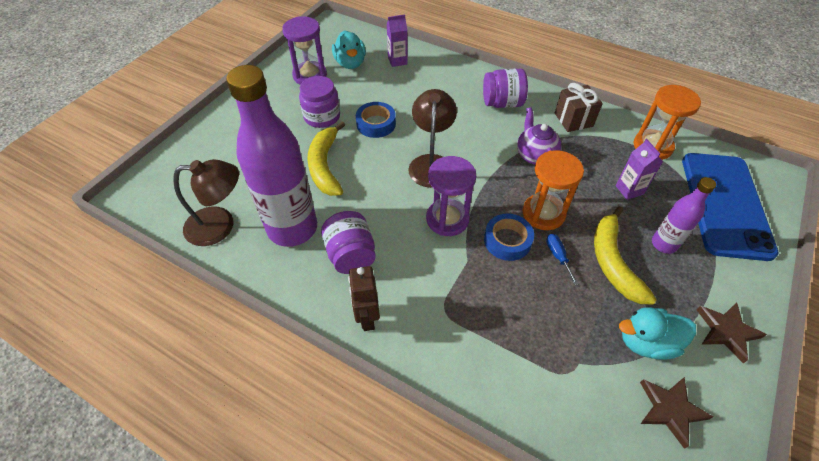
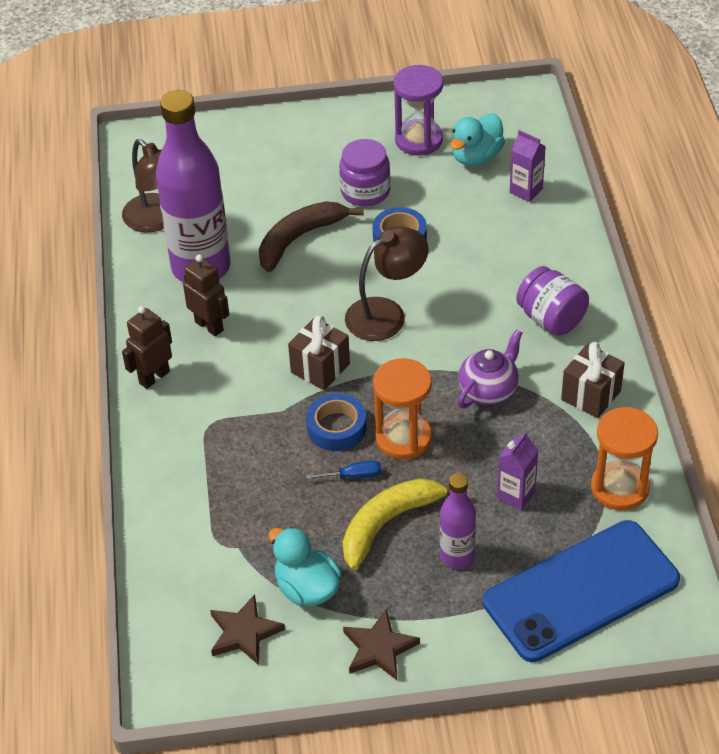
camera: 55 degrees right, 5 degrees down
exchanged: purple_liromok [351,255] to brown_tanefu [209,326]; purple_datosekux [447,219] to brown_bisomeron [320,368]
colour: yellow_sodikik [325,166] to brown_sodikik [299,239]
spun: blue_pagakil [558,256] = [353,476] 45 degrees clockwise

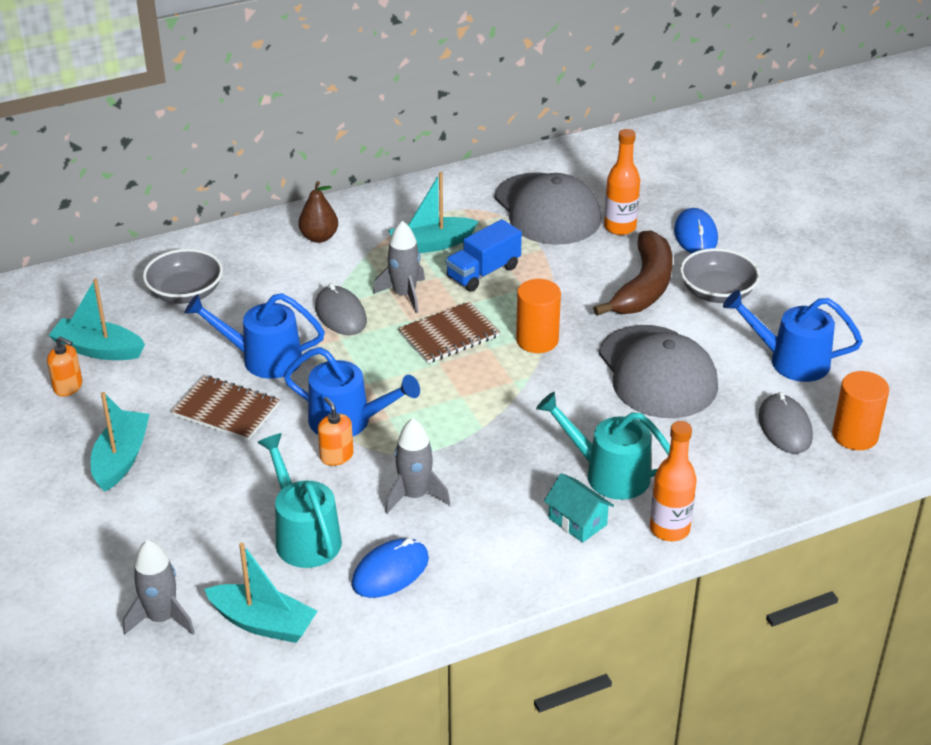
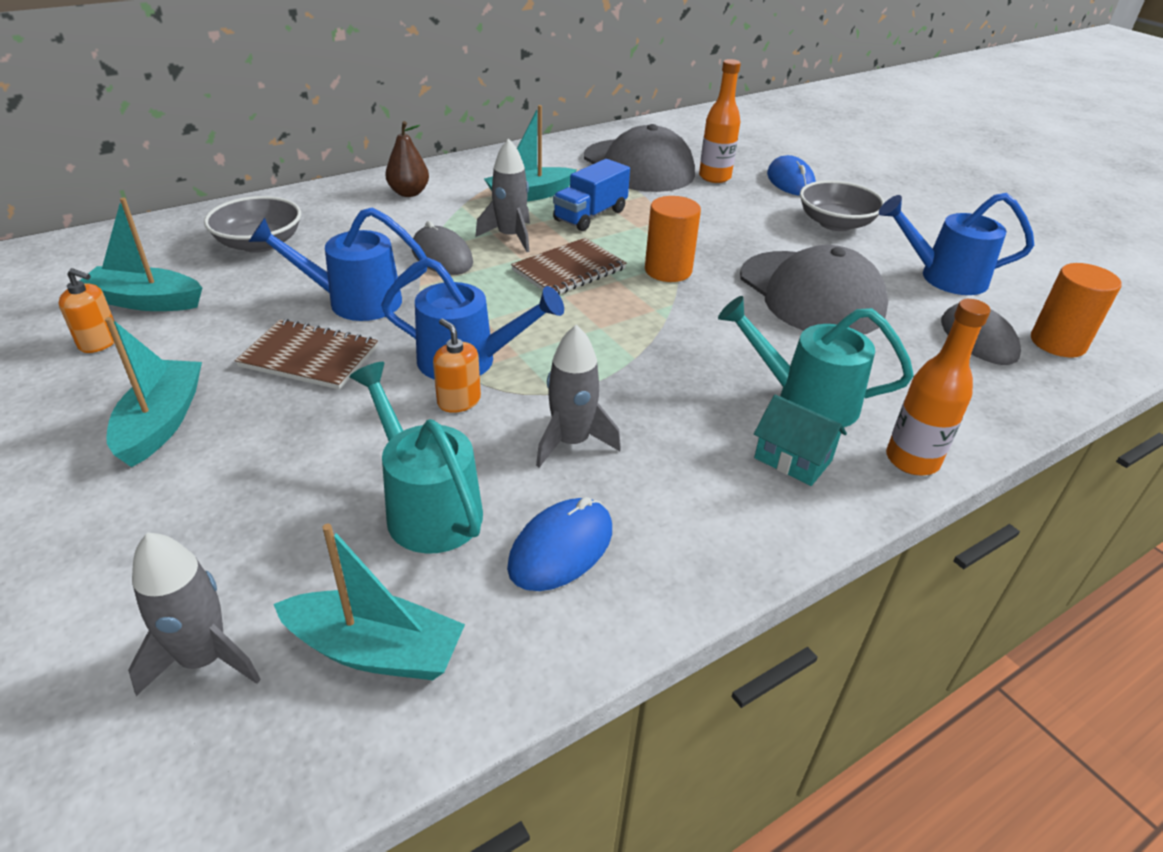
camera: 10 degrees left, 0 degrees up
missing: brown_sodikik [644,287]

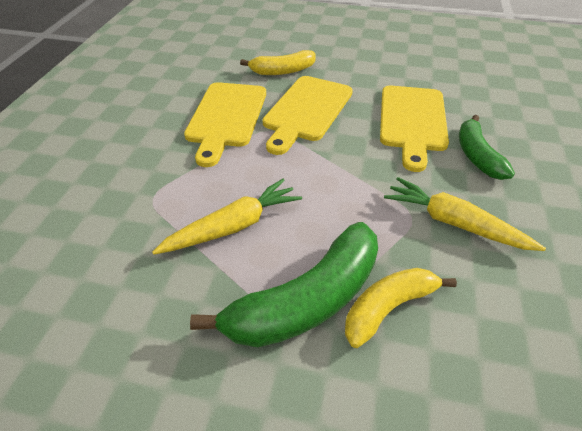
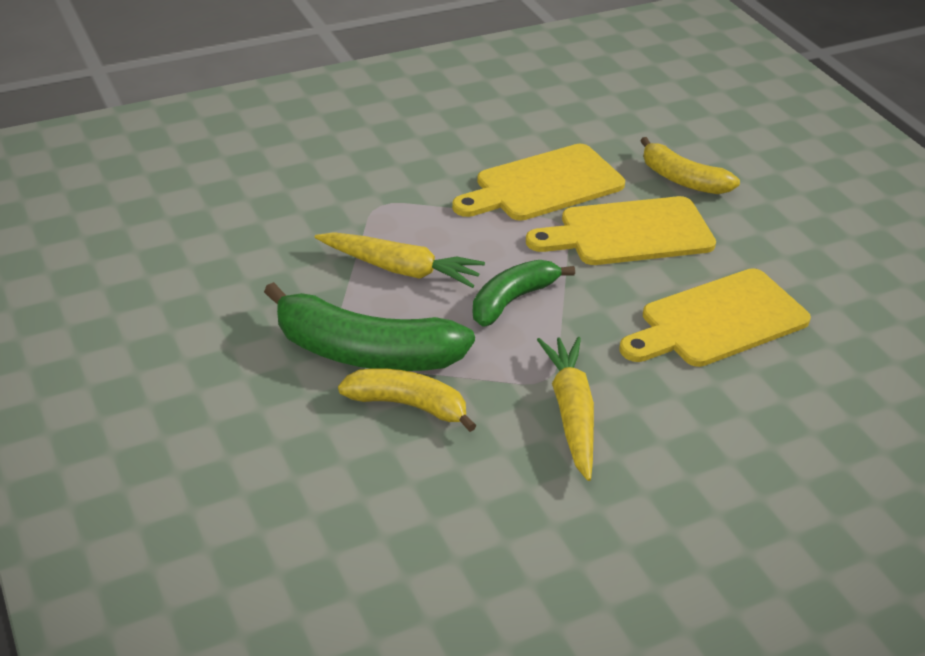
camera: 50 degrees right, 5 degrees down
relocated: green_sodikik [477,156] to [512,300]

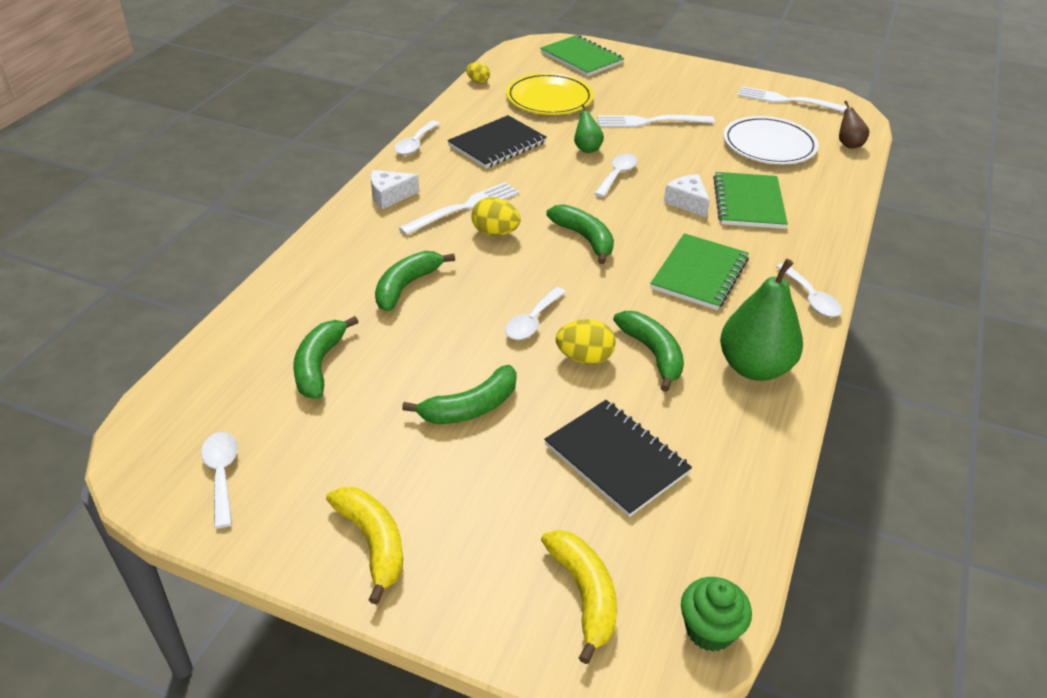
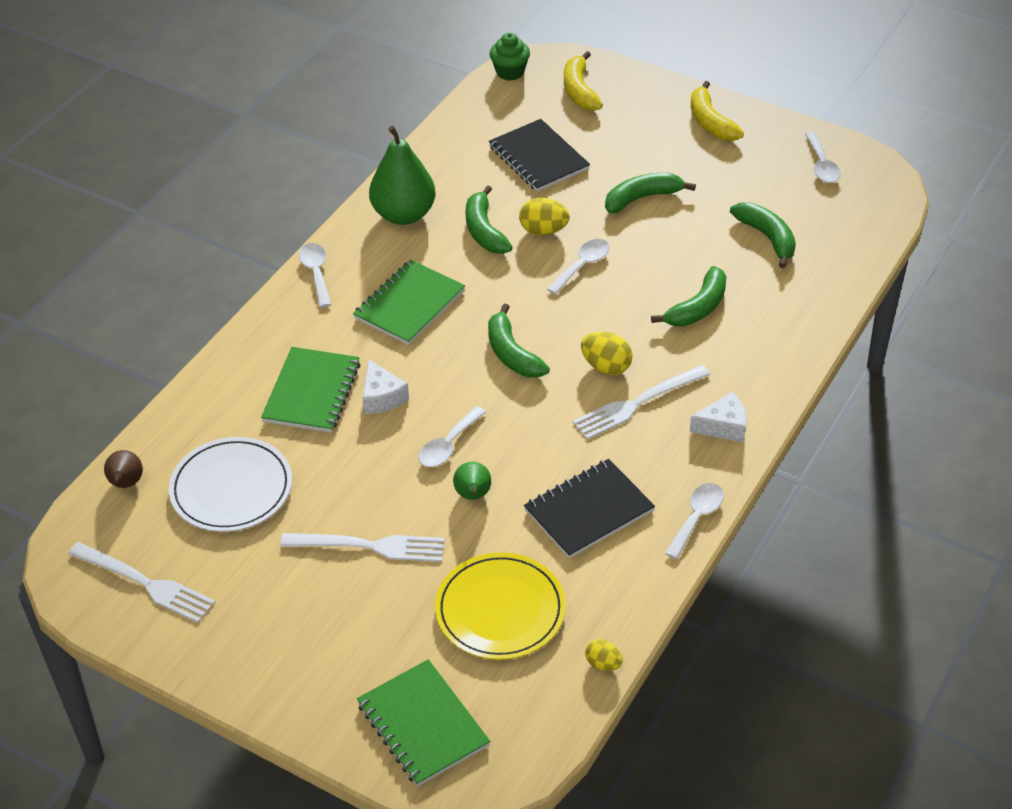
camera: 170 degrees left, 5 degrees up
spun: green_sodikik [319,365] = [767,238] 45 degrees counterclockwise

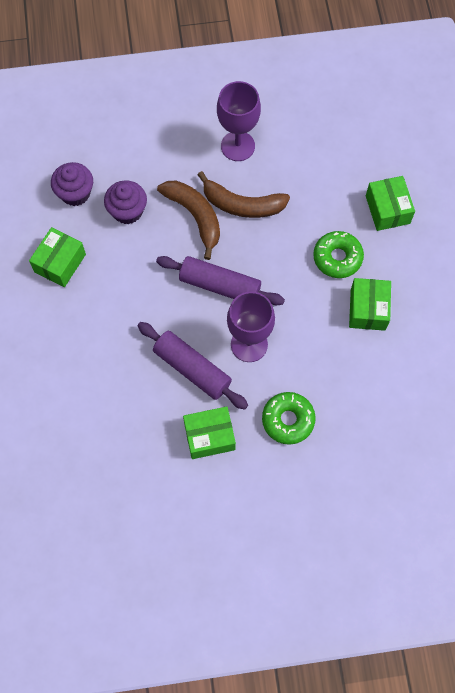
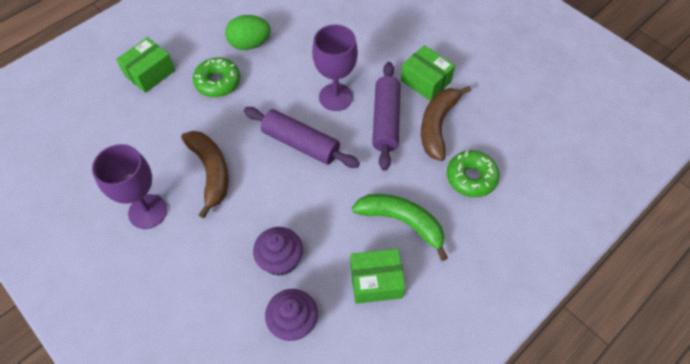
camera: 125 degrees left, 10 degrees down
appeared: green_sodikik [402,222]
relocated: brown_sodikik [195,216] to [437,125]; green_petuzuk [288,420] to [471,177]
exchanged: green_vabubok [368,309] to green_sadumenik [250,44]
spun: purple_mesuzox [220,285] = [300,143] 45 degrees counterclockwise

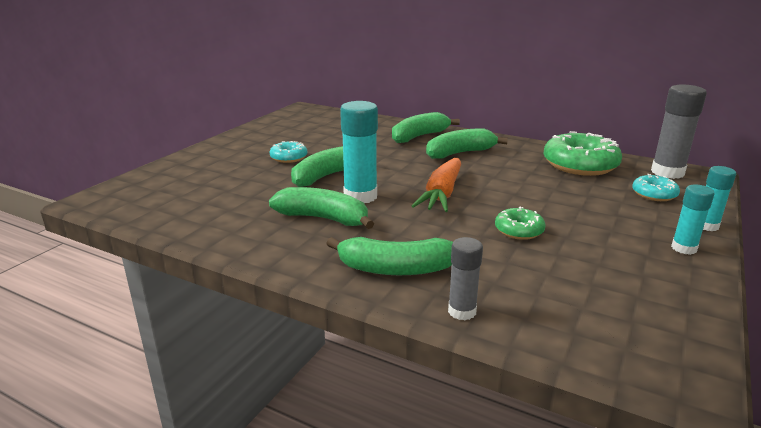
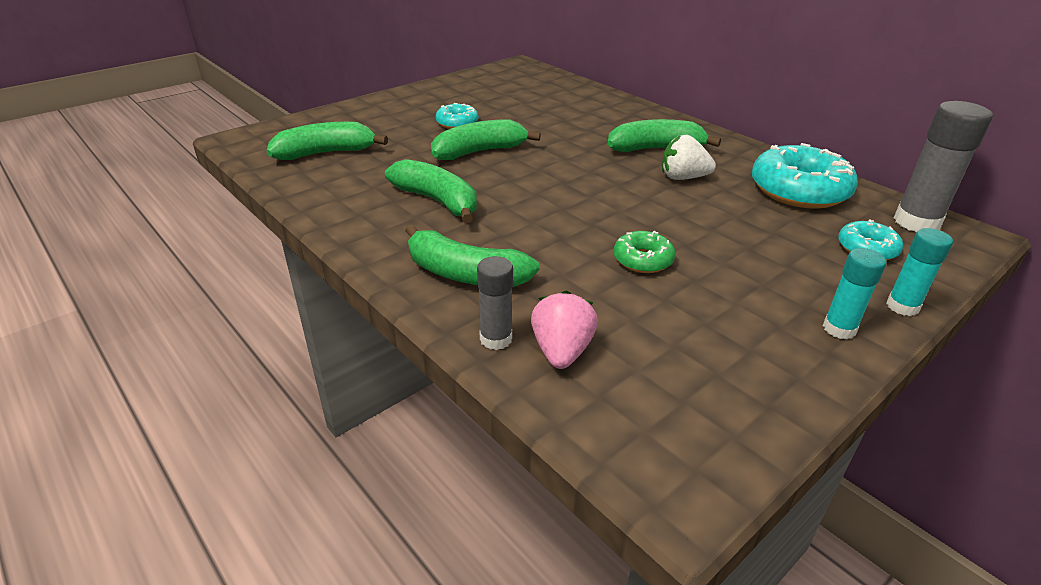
camera: 20 degrees right, 10 degrees up
missing: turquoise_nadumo [360,196]; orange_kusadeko [442,194]
appeared: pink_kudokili [562,351]; white_kudokili [683,178]
relocated: green_sodikik [419,136] to [326,153]
colour: green_petuzuk [580,165] to turquoise_petuzuk [799,190]

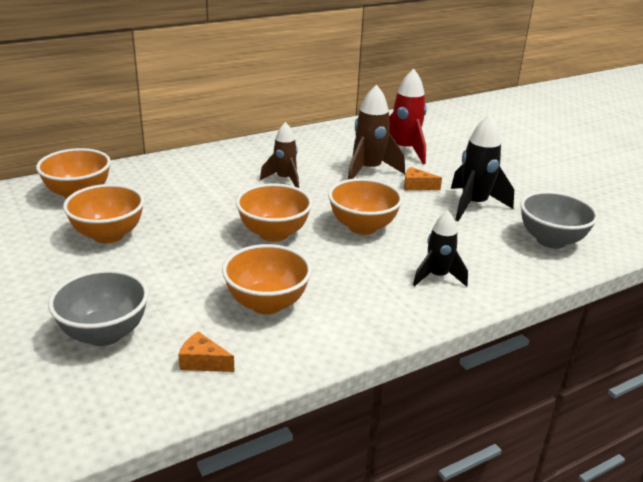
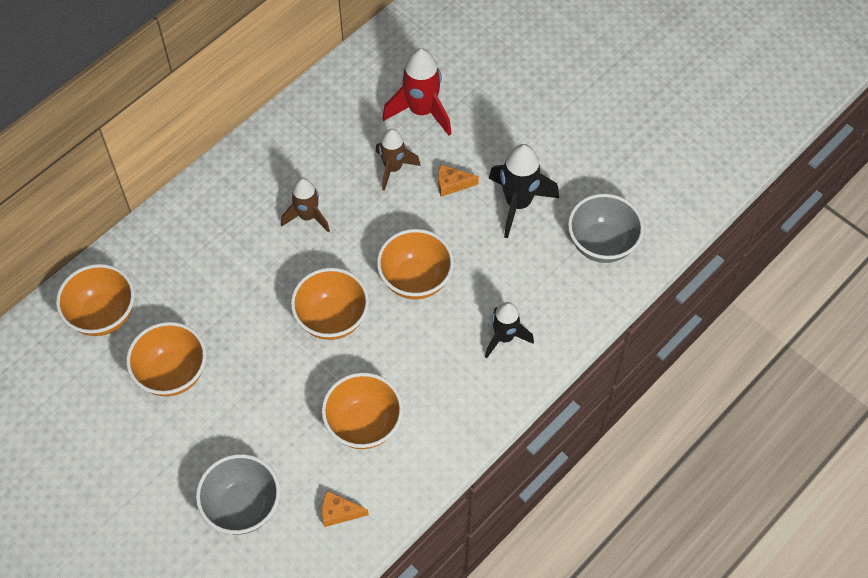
camera: 15 degrees left, 30 degrees up
size: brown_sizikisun [369,170] = [393,168] x0.67

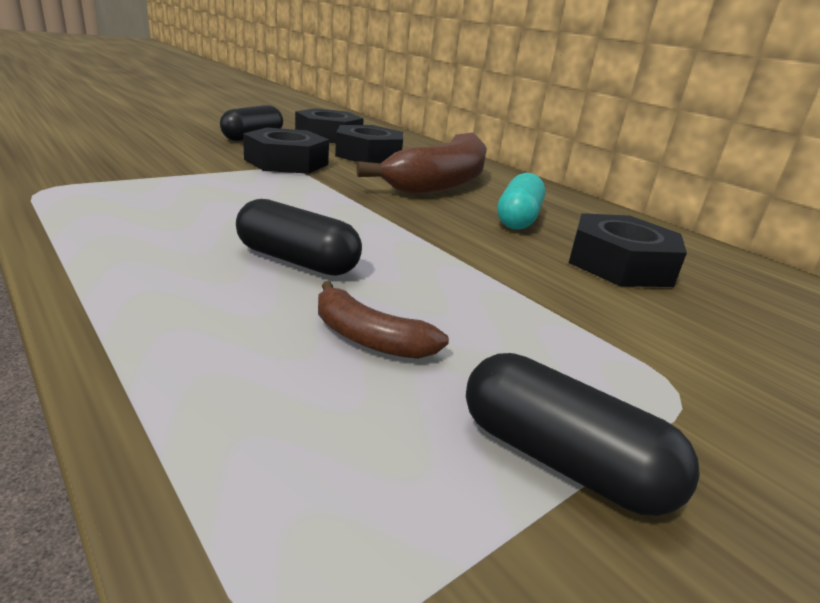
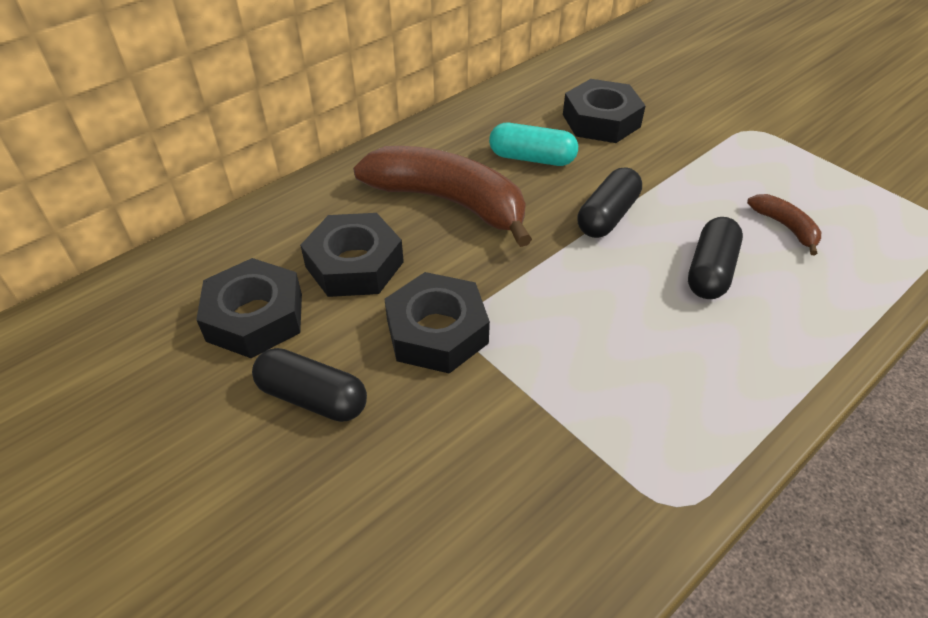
camera: 90 degrees left, 20 degrees up
relocated: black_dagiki [561,460] to [607,216]
spun: brown_sodikik [369,338] = [785,227] 60 degrees counterclockwise

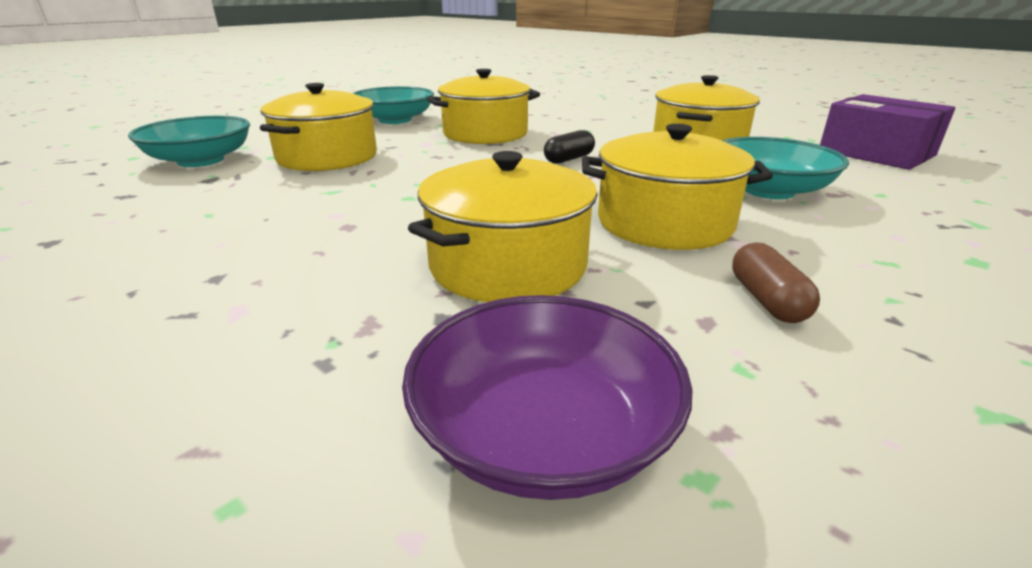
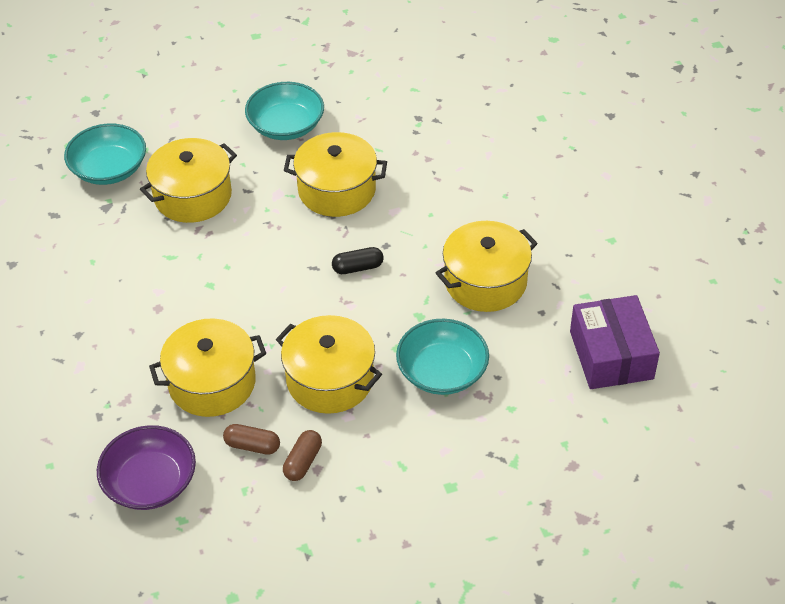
camera: 30 degrees right, 20 degrees up
appeared: brown_dagiki [252,446]

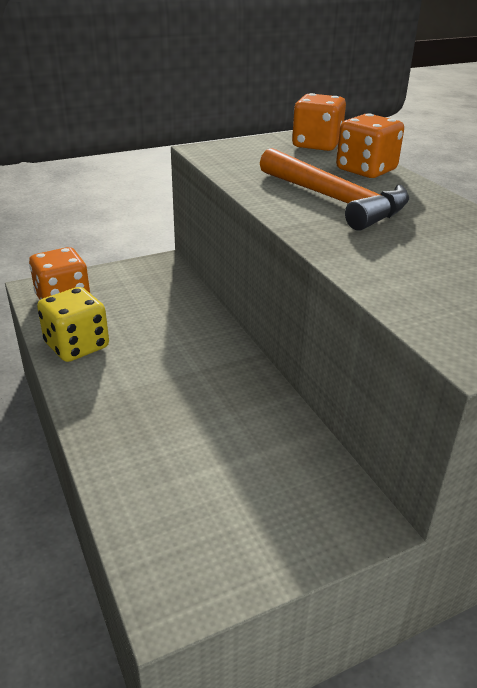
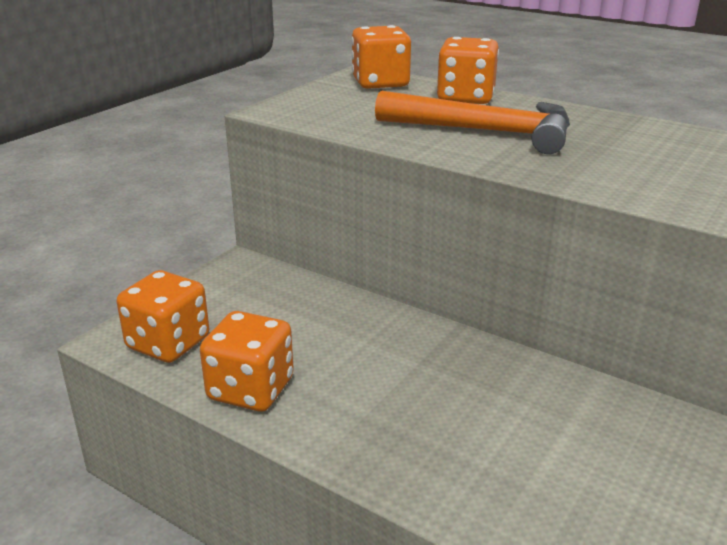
camera: 30 degrees left, 5 degrees down
colour: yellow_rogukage [77,346] to orange_rogukage [251,389]

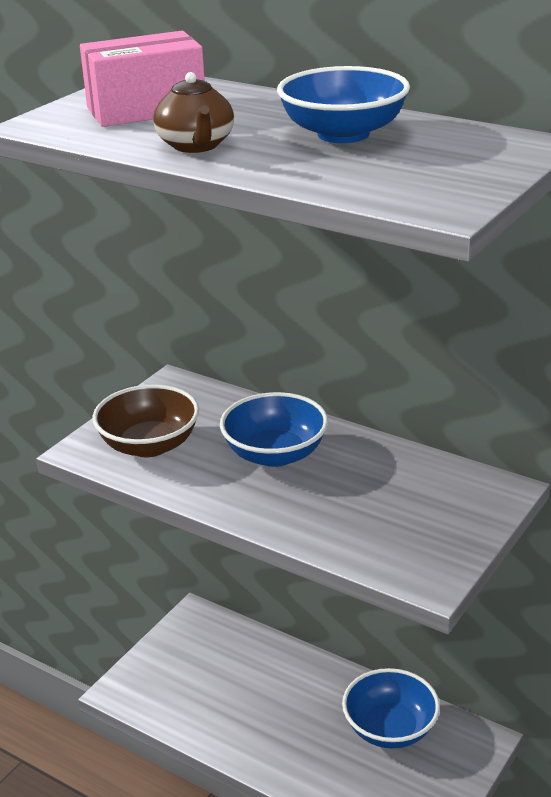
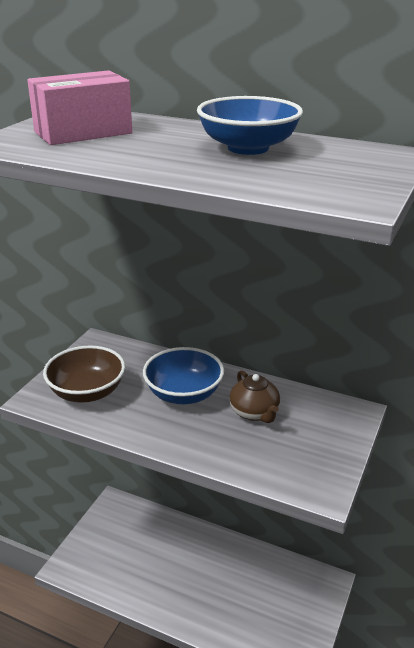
camera: 10 degrees left, 0 degrees up
missing: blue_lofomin [390,729]
relocated: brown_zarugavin [196,146] to [254,413]

